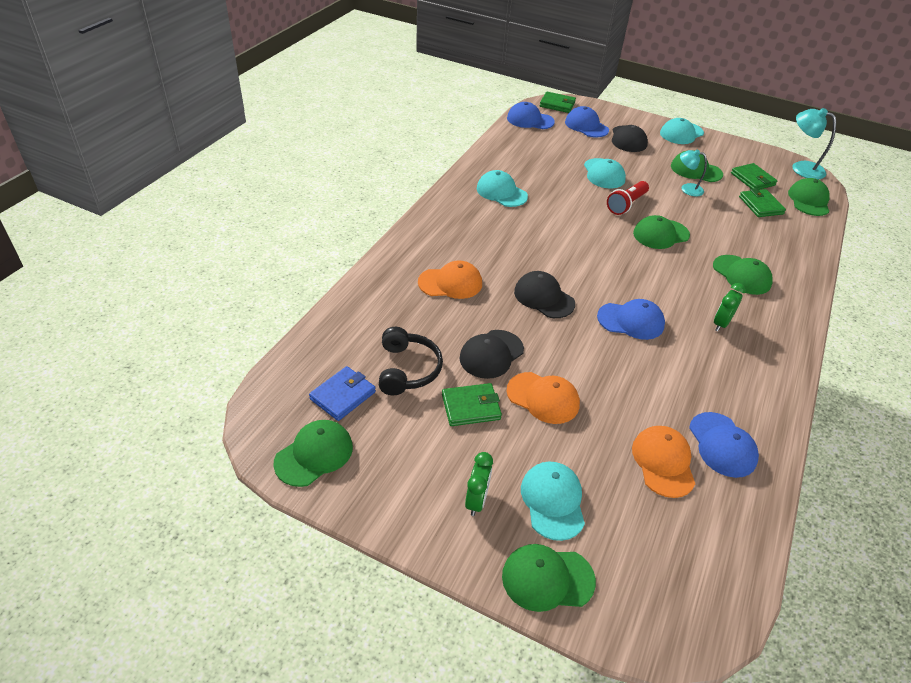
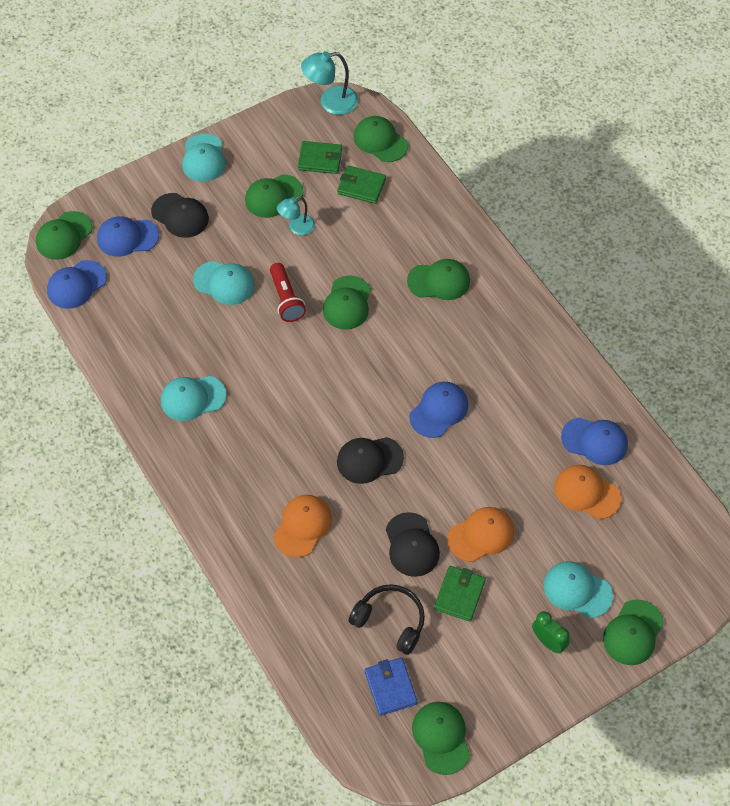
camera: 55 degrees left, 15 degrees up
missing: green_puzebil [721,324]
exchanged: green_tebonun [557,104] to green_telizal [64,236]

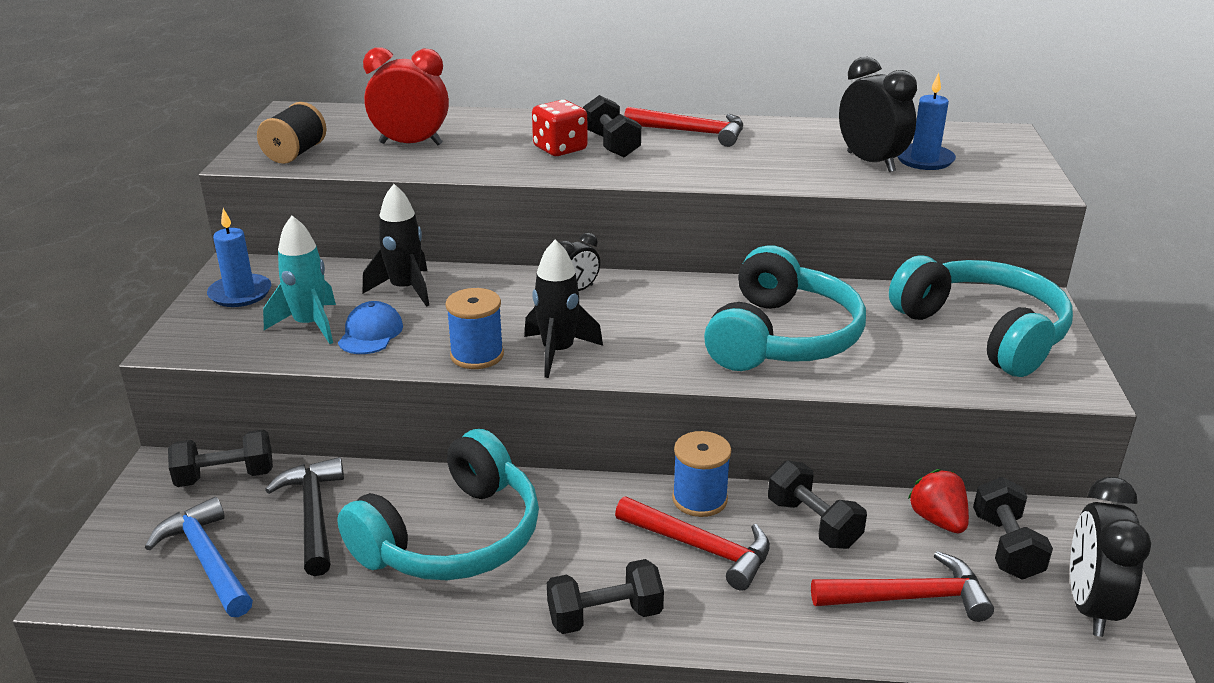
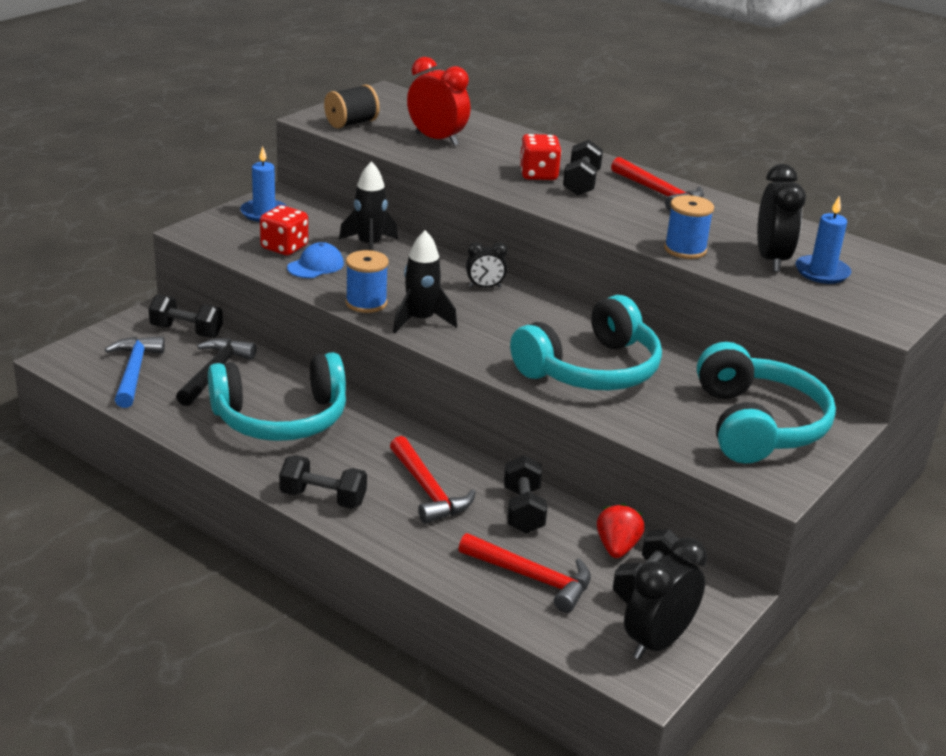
camera: 30 degrees right, 0 degrees up
relocated: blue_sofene [699,499] to [685,249]
exchanged: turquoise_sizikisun [310,325] to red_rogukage [284,247]

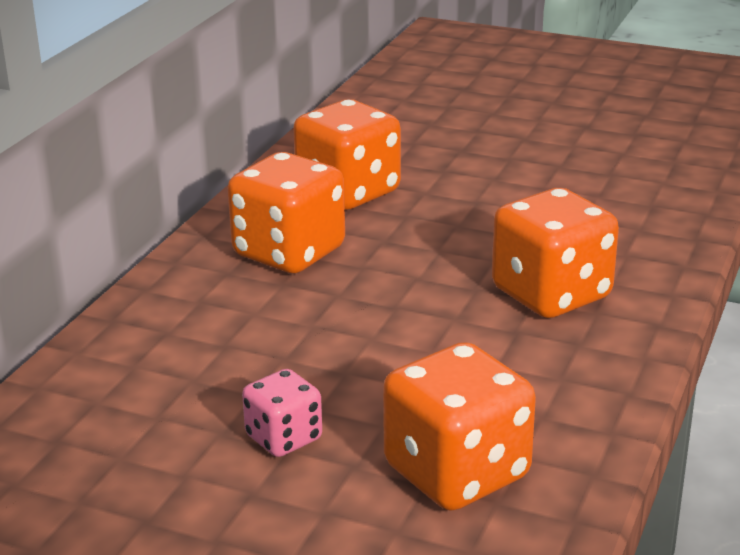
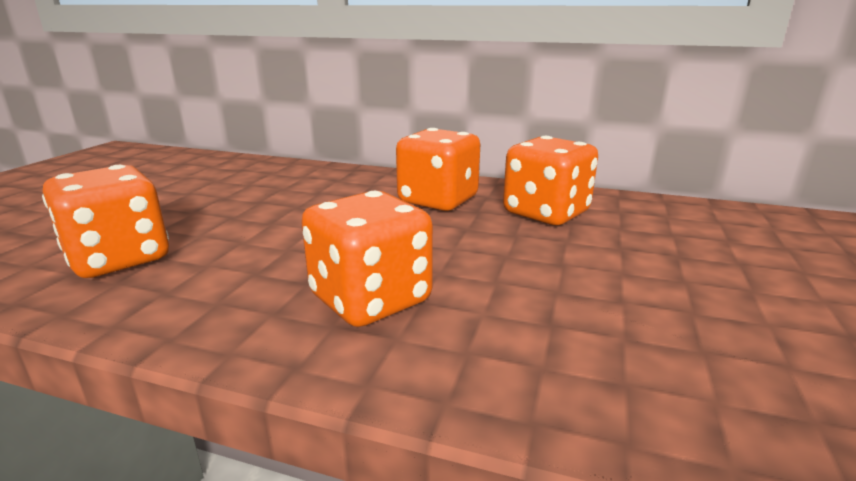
camera: 85 degrees right, 5 degrees down
missing: pink_rogukage [283,438]

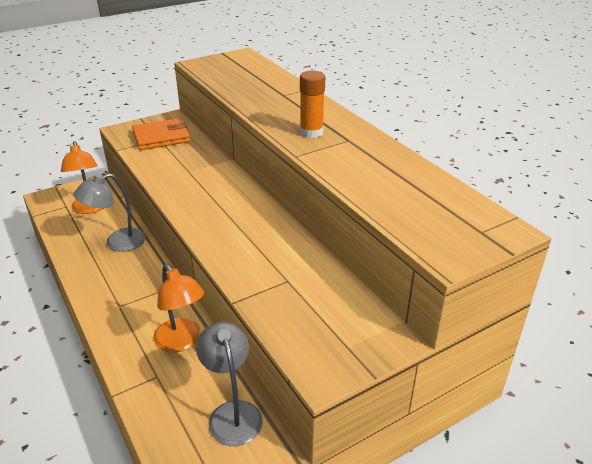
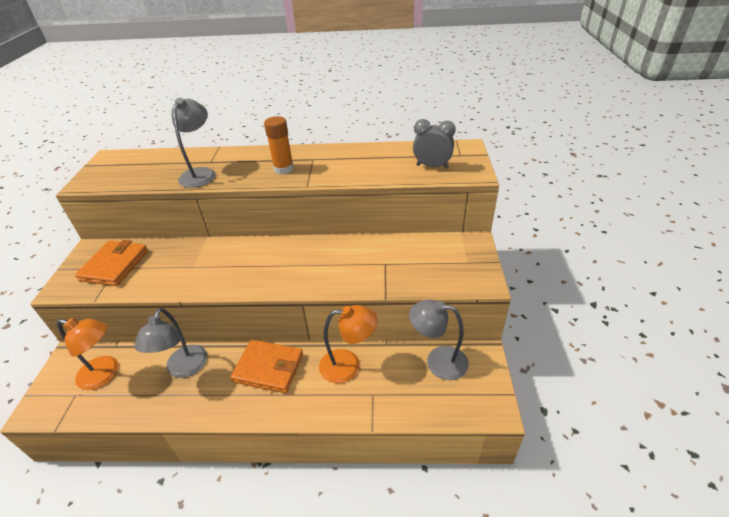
camera: 55 degrees left, 5 degrees up
appeared: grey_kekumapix [201,173]; orange_tebonun [268,368]; grey_puzebil [432,166]

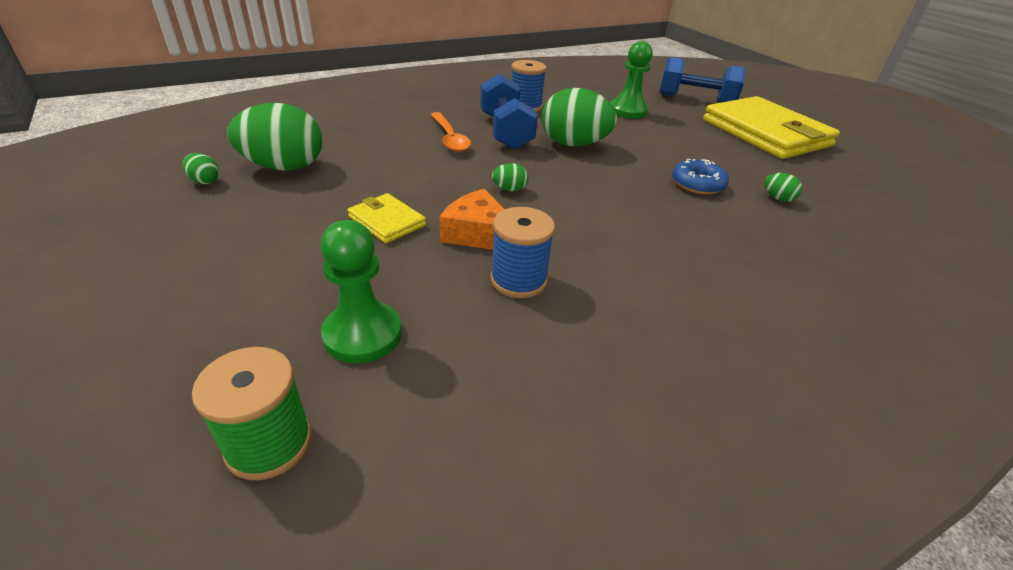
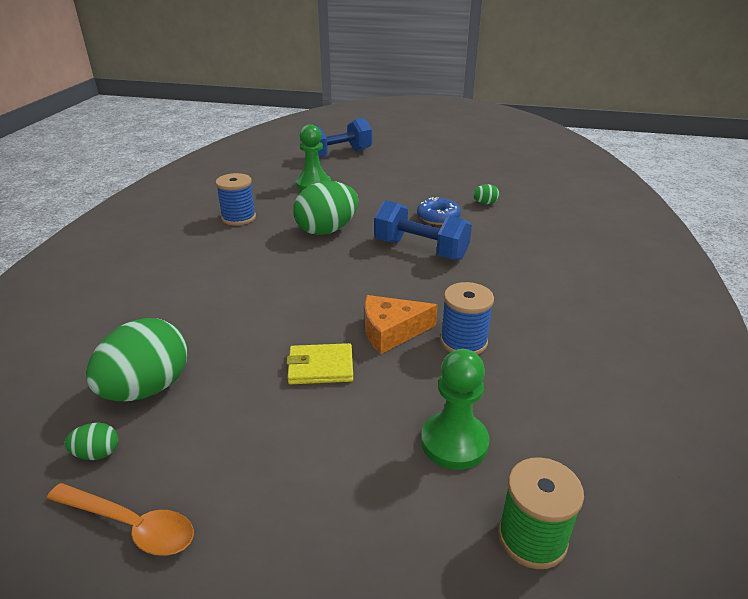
camera: 45 degrees left, 5 degrees down
missing: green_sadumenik [509,189]; yellow_tebonun [765,133]
relocated: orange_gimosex [450,138] to [131,525]; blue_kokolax [505,132] to [420,249]

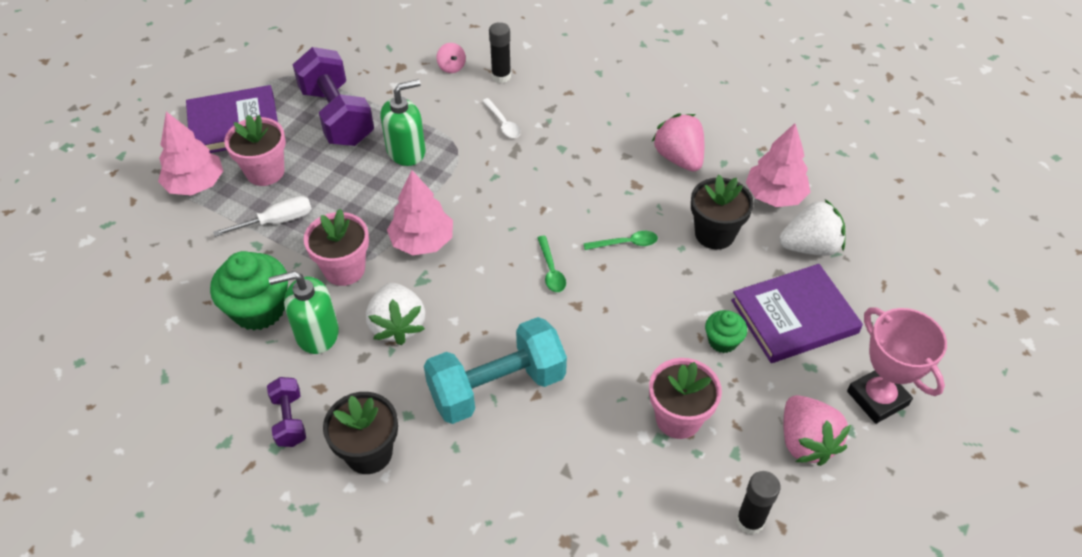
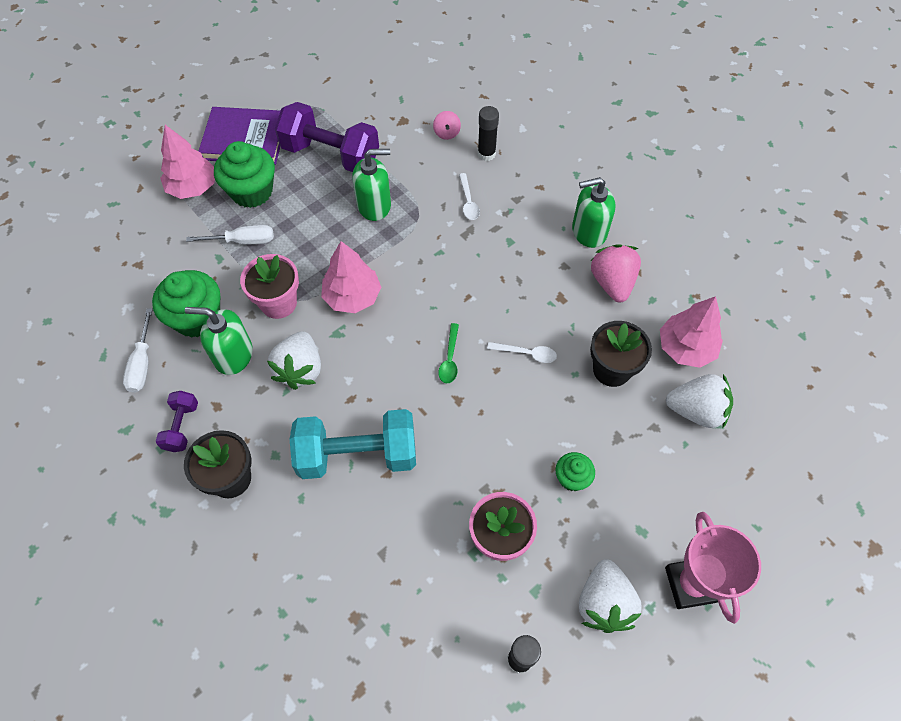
camera: 20 degrees right, 10 degrees up
missing: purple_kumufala [794,316]
appeared: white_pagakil [142,363]; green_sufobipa [588,231]
exchanged: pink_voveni [265,172] to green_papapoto [252,192]
colour: green_gimosex [626,243] to white_gimosex [526,353]; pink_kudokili [805,442] to white_kudokili [604,603]
spun: purple_kokolax [337,116] = [330,155] 60 degrees counterclockwise

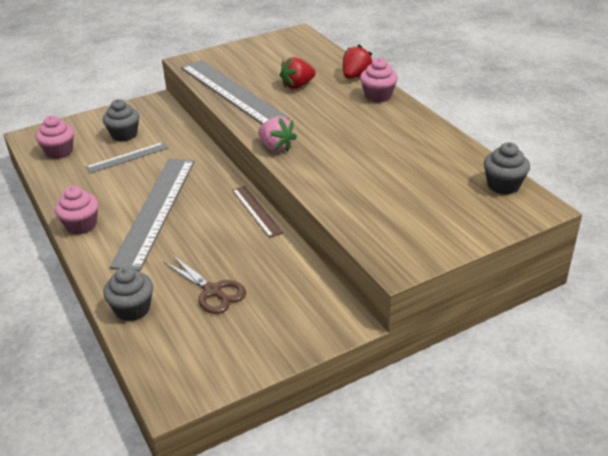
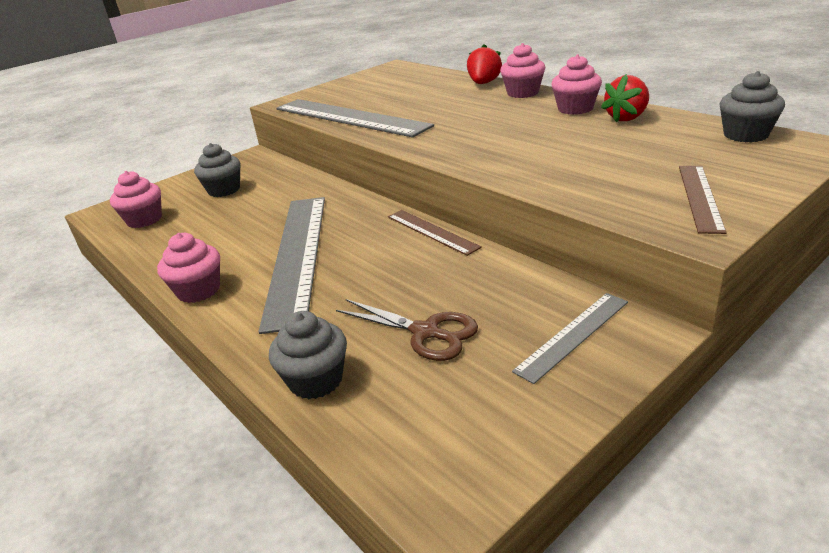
camera: 10 degrees left, 5 degrees down
missing: pink_kudokili [276,147]
appeared: pink_papapoto [575,109]; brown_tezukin [699,197]
relocated: grey_tezukin [127,157] to [573,335]; red_kudokili [297,85] to [627,118]

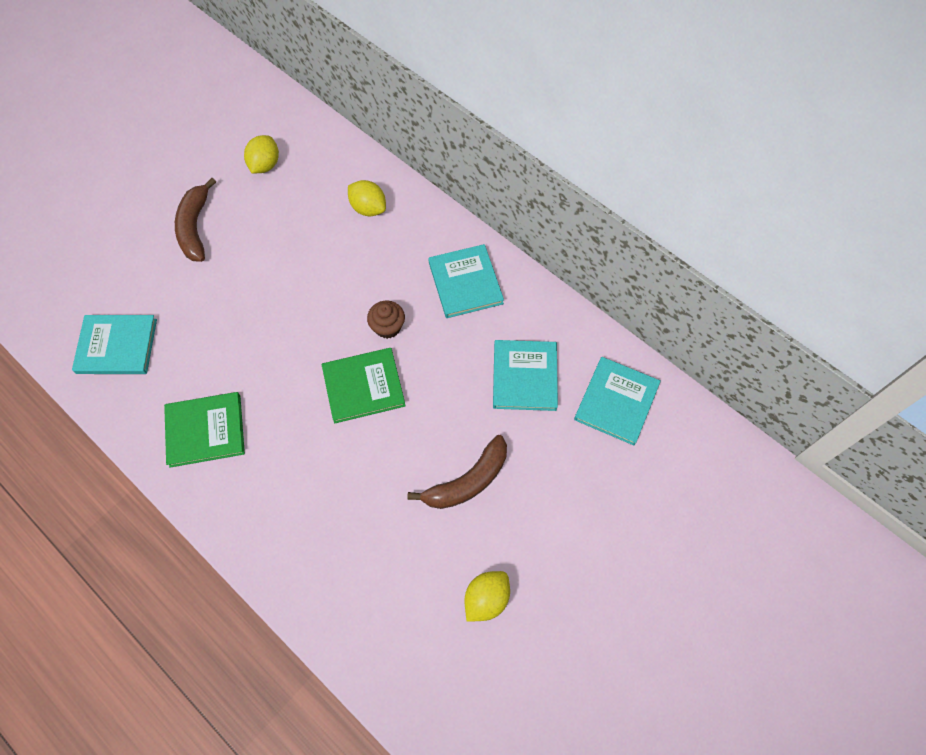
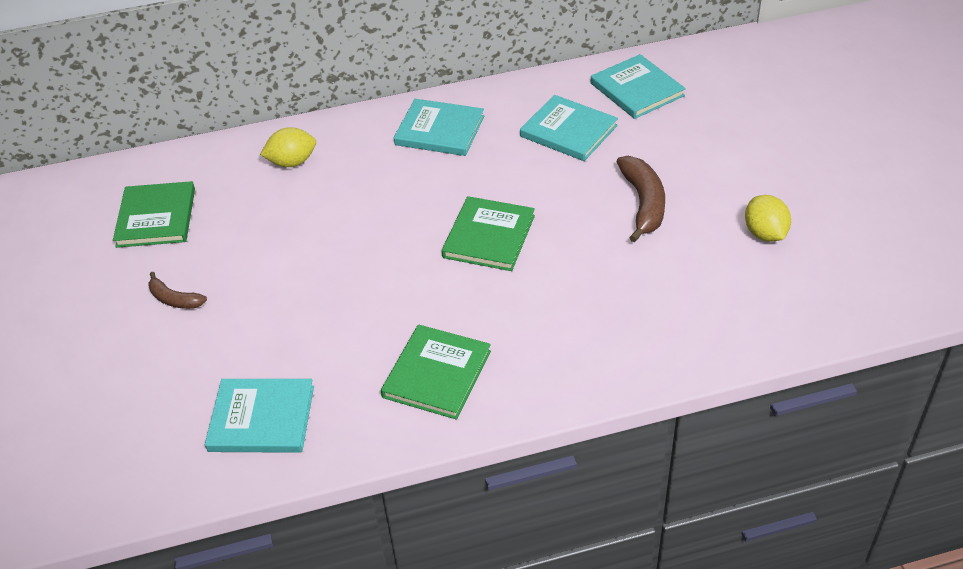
camera: 55 degrees left, 20 degrees down
missing: brown_papapoto [387,327]
exchanged: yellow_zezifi [265,165] to green_kumufala [156,217]
spun: turquoise_kumufala [117,346] = [262,418] 60 degrees clockwise
size: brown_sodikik [195,227] = [174,299] x0.59

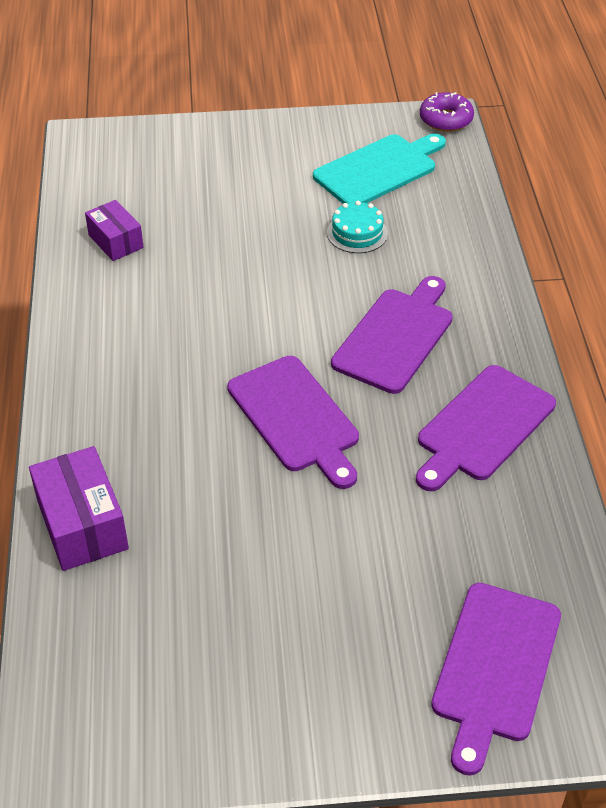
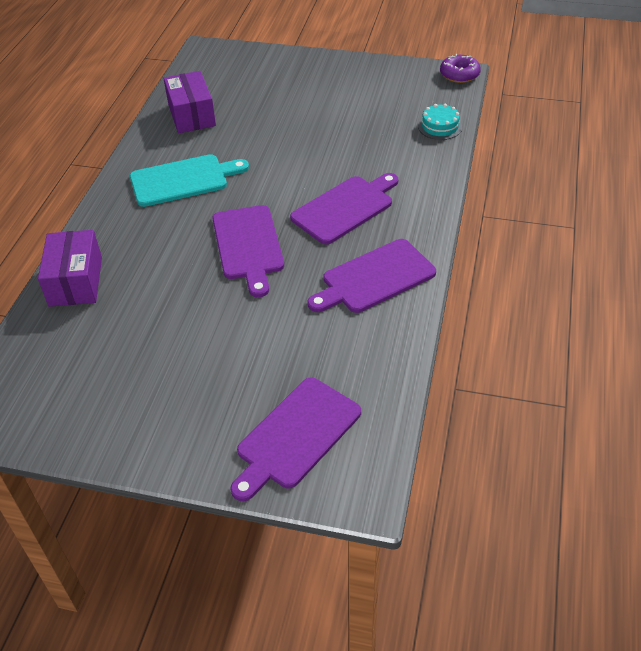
camera: 20 degrees right, 0 degrees up
relocated: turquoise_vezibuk [379,170] to [183,180]; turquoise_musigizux [357,233] to [440,126]
size: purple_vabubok [116,241] = [191,115] x1.54

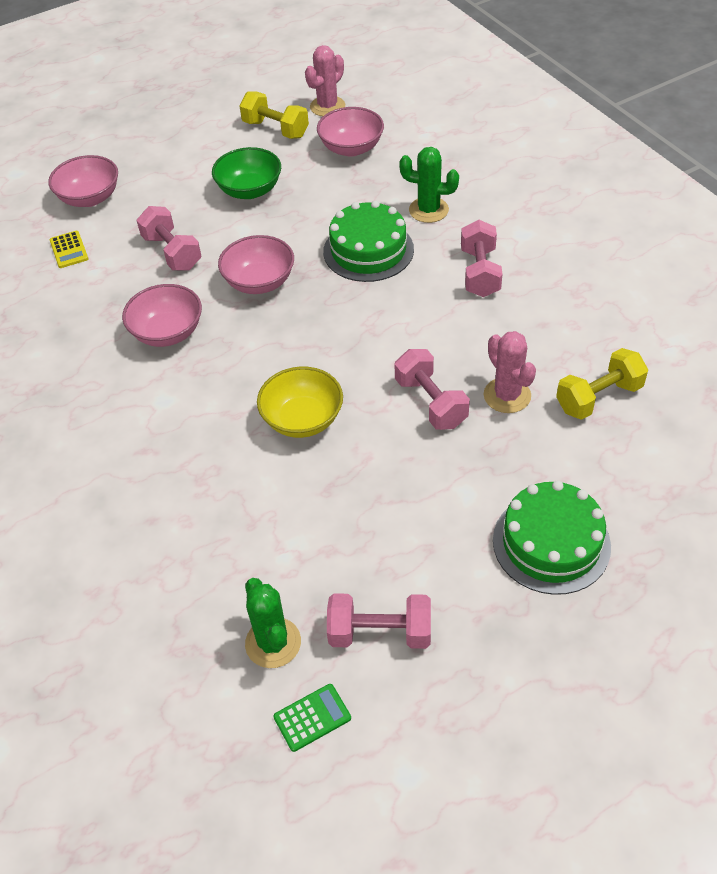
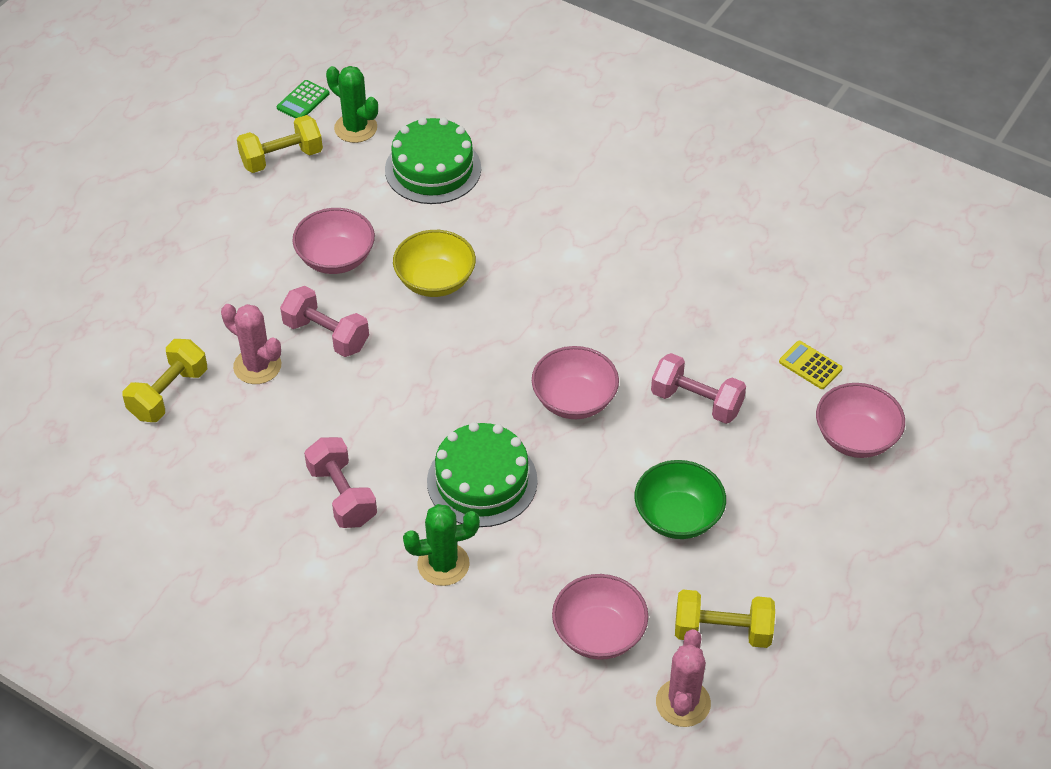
camera: 150 degrees right, 0 degrees up
relocated: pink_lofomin [167,332] to [336,258]; green_musigizux [551,543] to [433,169]
colour: pink_kokolax [380,633] to yellow_kokolax [282,158]

